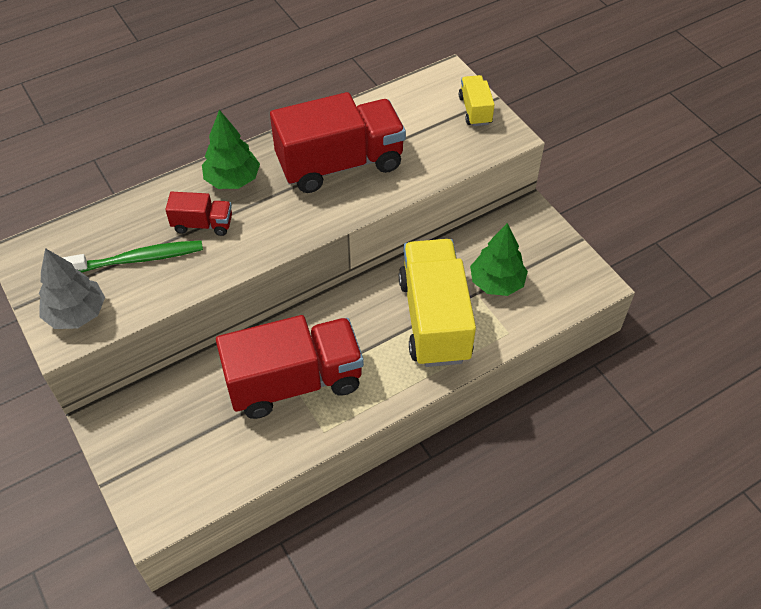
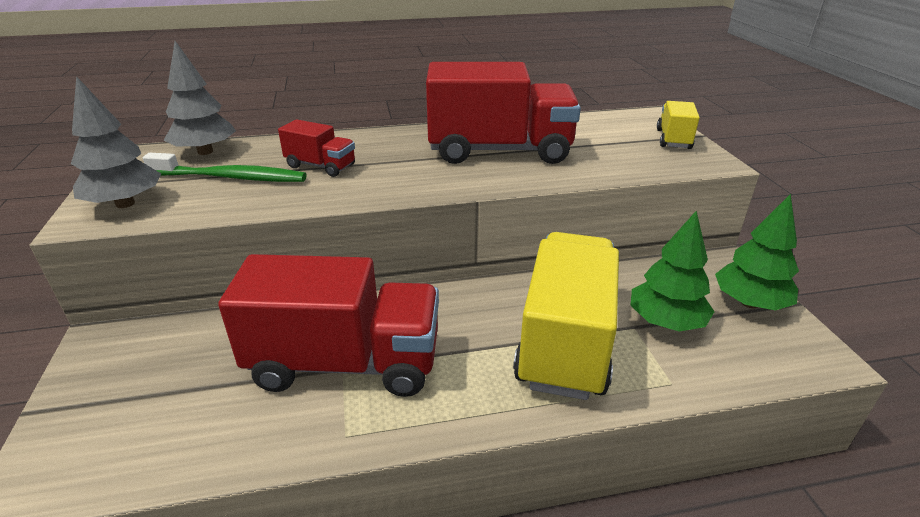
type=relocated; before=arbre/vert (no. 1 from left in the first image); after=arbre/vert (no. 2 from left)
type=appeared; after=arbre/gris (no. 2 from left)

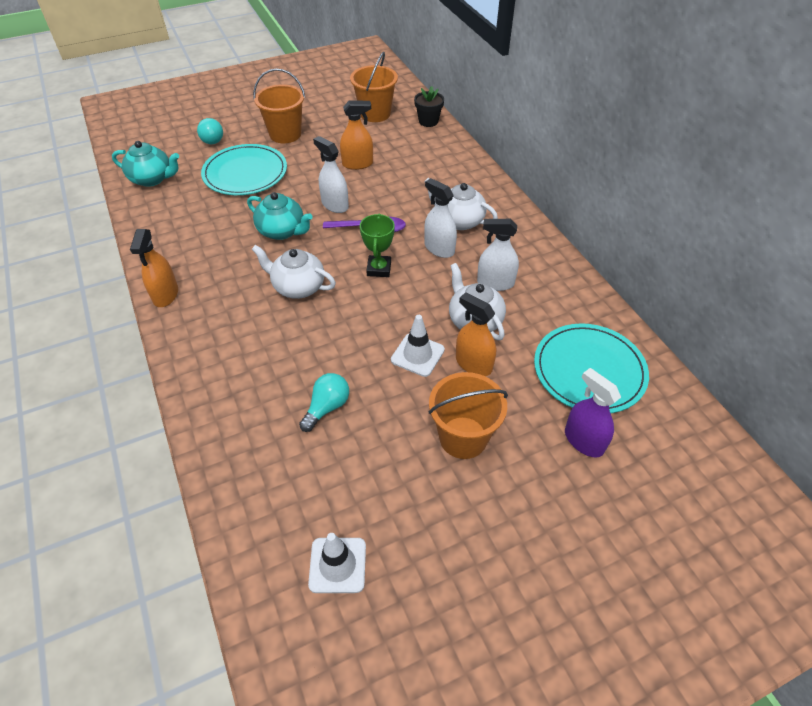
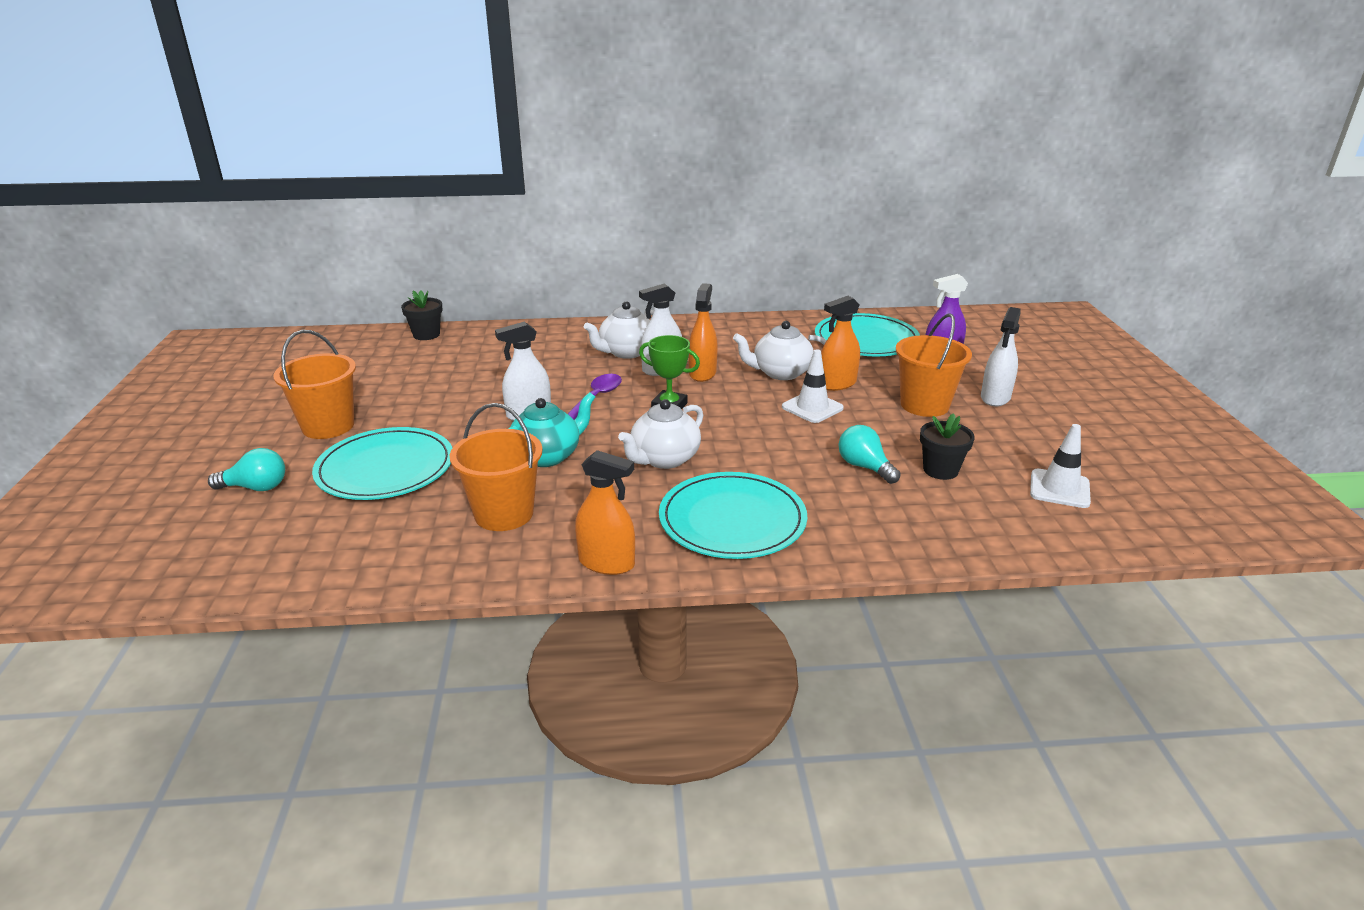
type=relocated; before=seau/orange (no. 2 from left)
type=relocated; before=vaporisateur/orange (no. 2 from left)
type=missing; before=théière/turquoise (no. 1 from left)
type=relocated; before=vaporisateur/blanc (no. 3 from left)
type=appeared; after=pot de fleurs/noir (no. 2 from left)
type=appeared; after=assiette/turquoise (no. 2 from left)

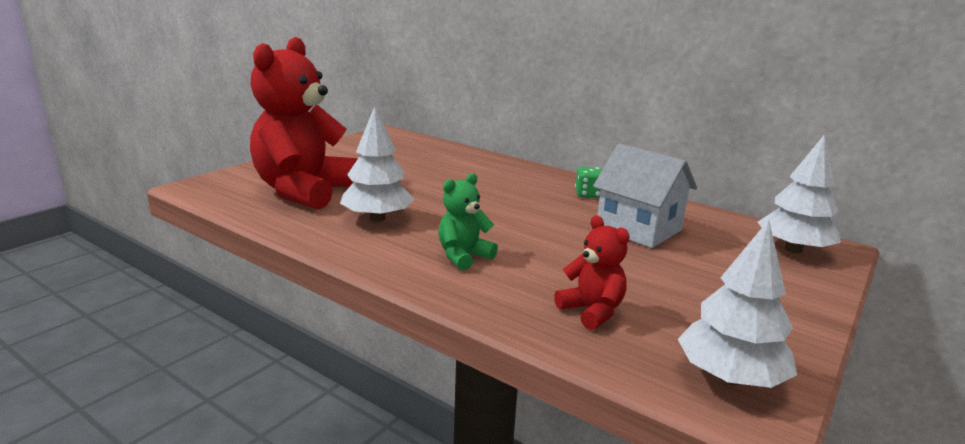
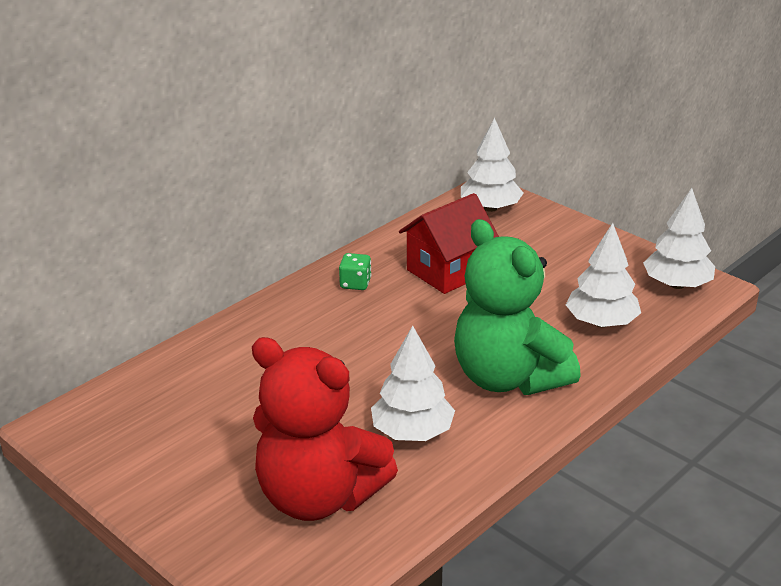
type=colour; before=maison/blanc; after=maison/rouge
type=size; before=ours en peluche/vert; scale=2.16
type=exchanged; before=ours en peluche/rouge (no. 2 from left); after=arbre/blanc (no. 3 from left)

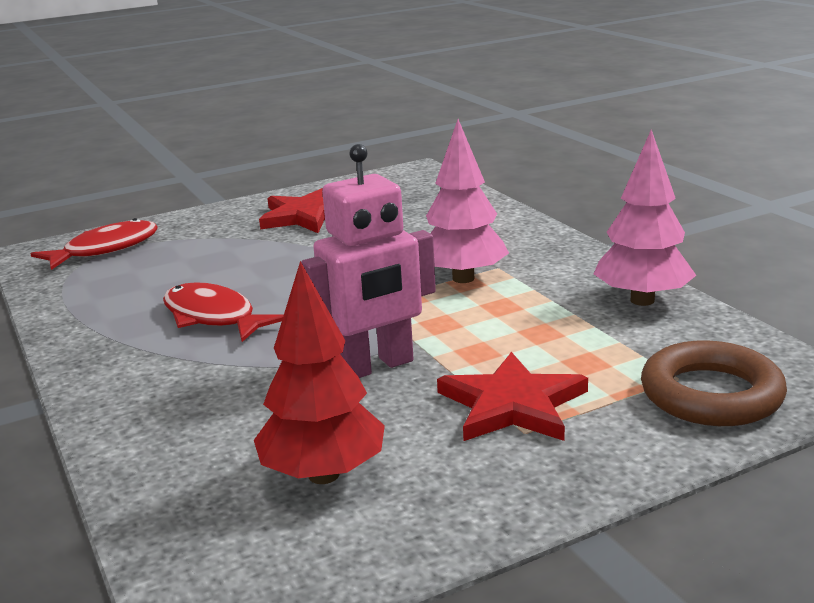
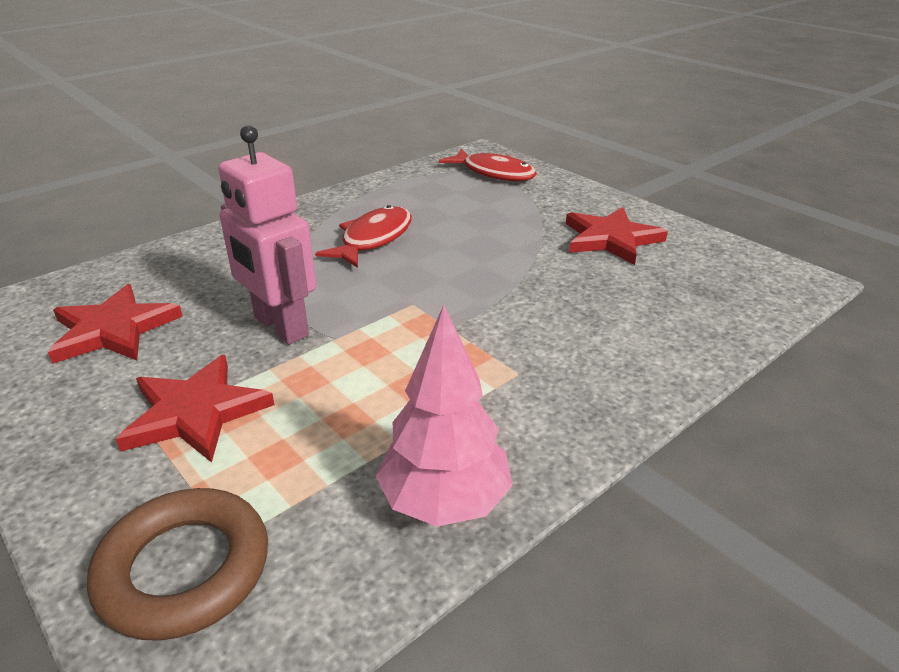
type=missing; before=arbre/rose (no. 1 from left)
type=exchanged; before=arbre/rouge; after=étoile/rouge (no. 1 from left)

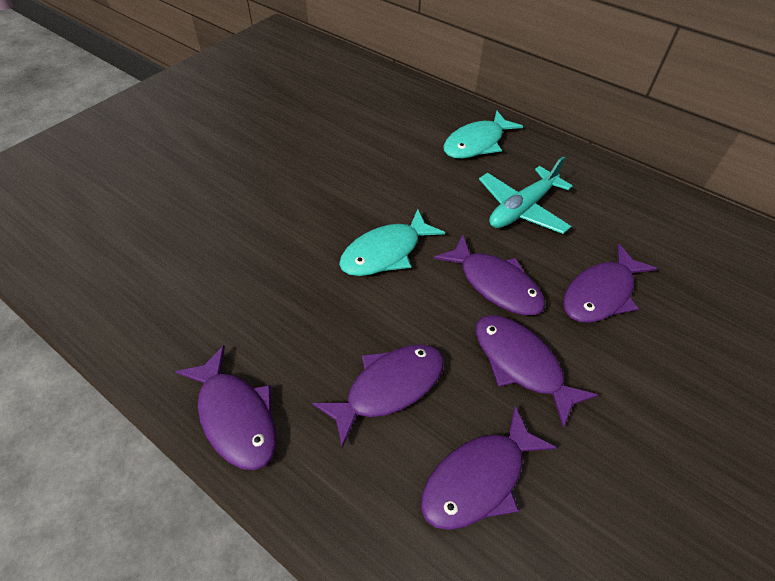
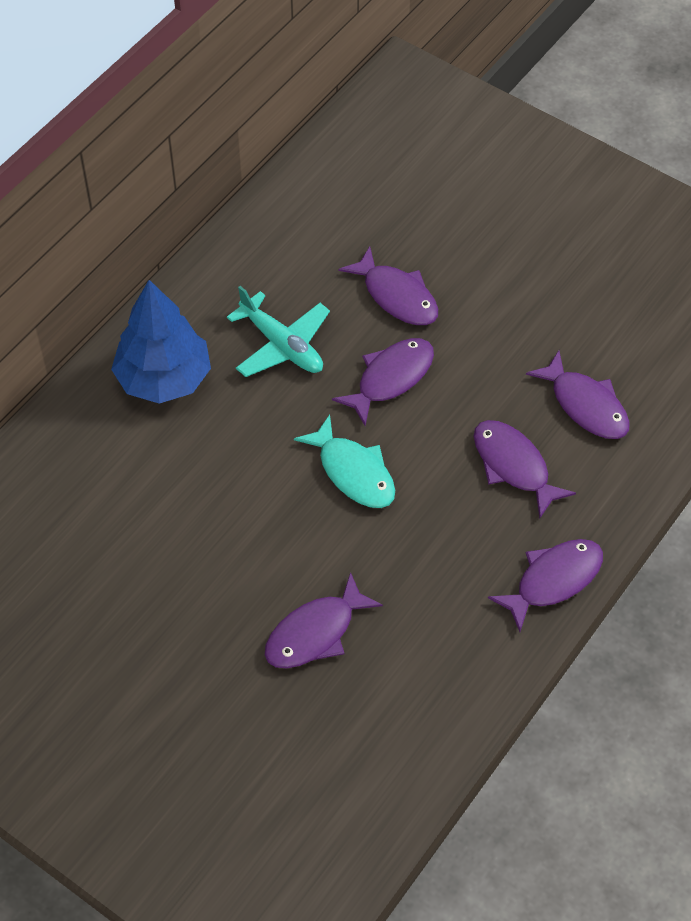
type=exchanged; before=poisson/turquoise (no. 2 from left); after=arbre/bleu
type=relocated; before=poisson/violet (no. 5 from left in the first image); after=poisson/violet (no. 1 from left)

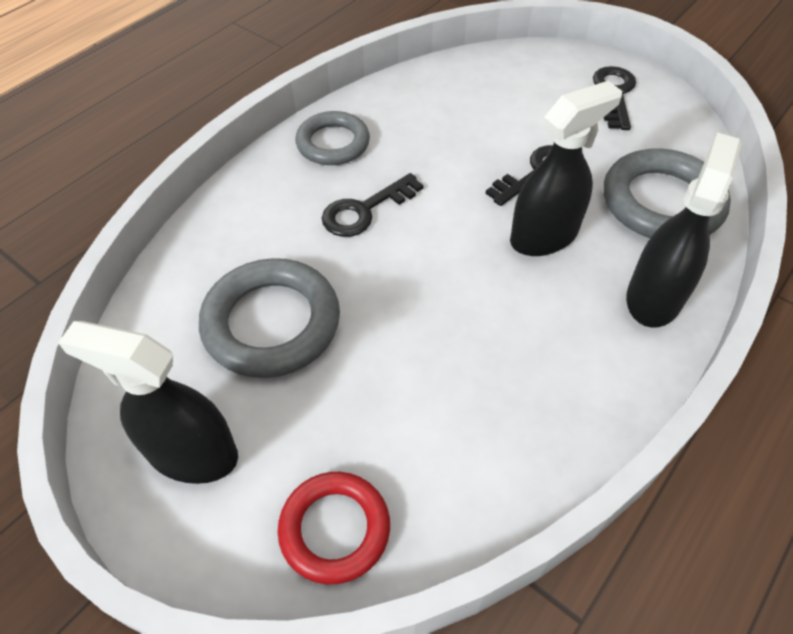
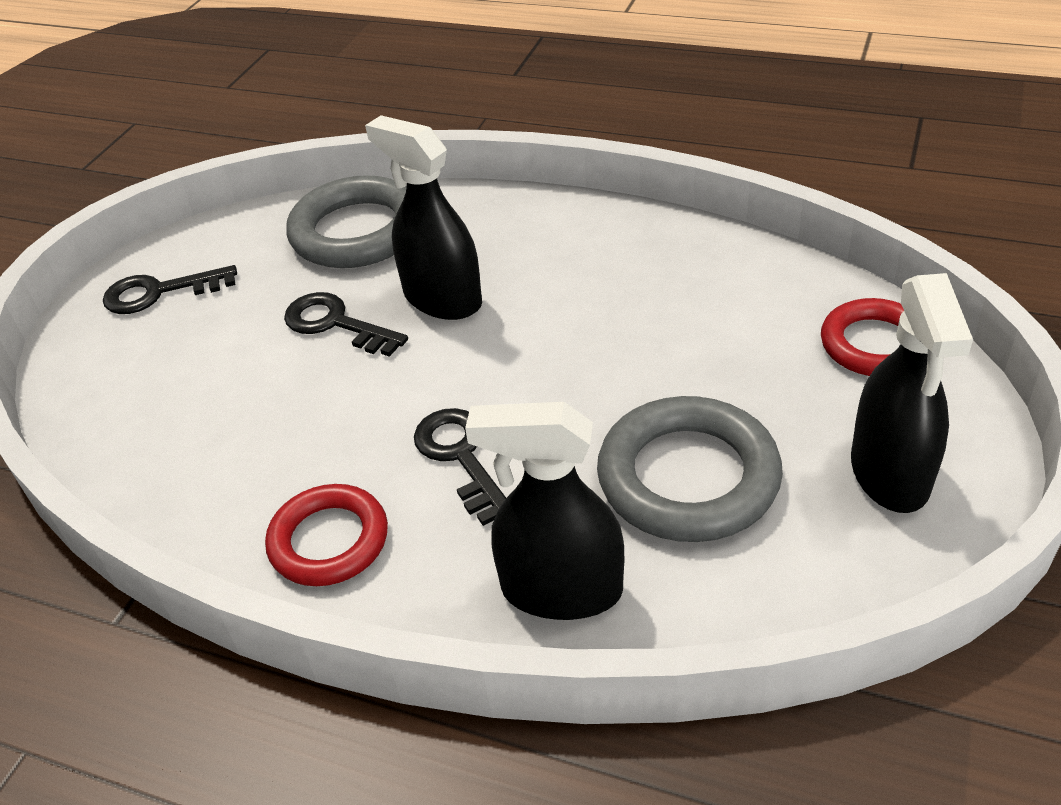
type=colour; before=anneau/gris (no. 2 from left); after=anneau/rouge (no. 1 from left)
type=relocated; before=vaporisateur/noir (no. 3 from left in the first image); after=vaporisateur/noir (no. 2 from left)
type=spun; before=clé/noir (no. 1 from left in the first image); turn=-150

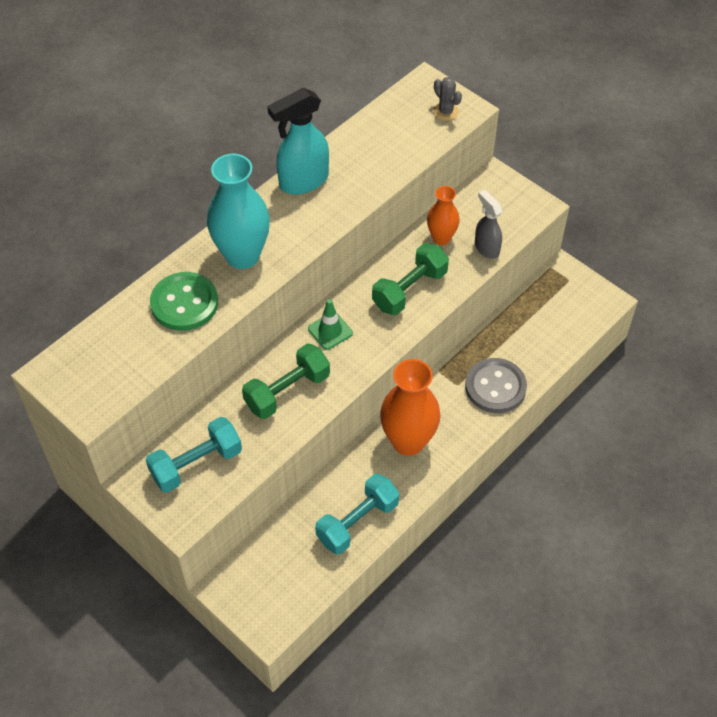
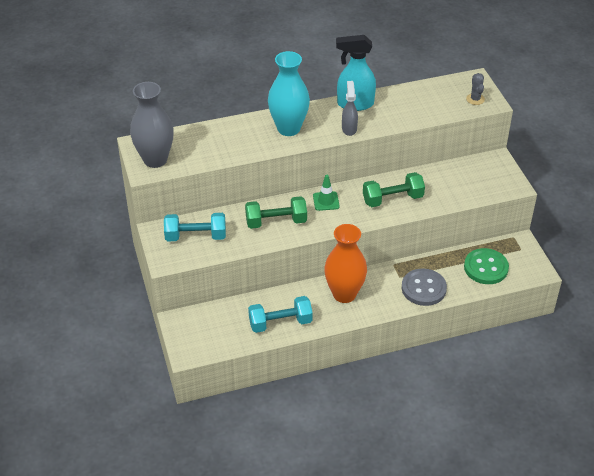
type=missing; before=vase/orange (no. 2 from left)
type=relocated; before=vaporisateur/gris
type=relocated; before=bouton/vert
type=appeared; after=vase/gris

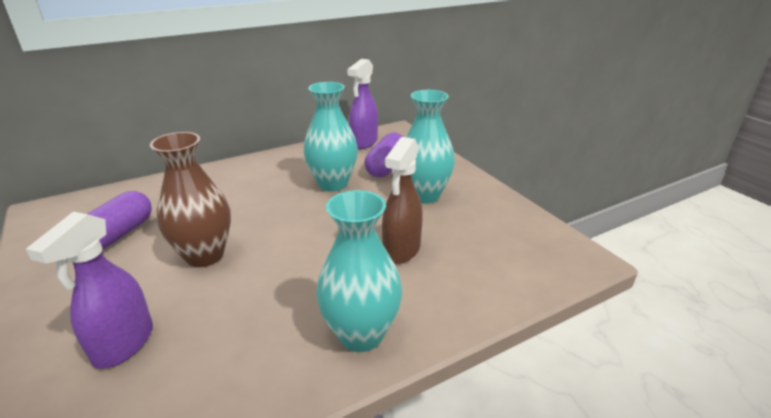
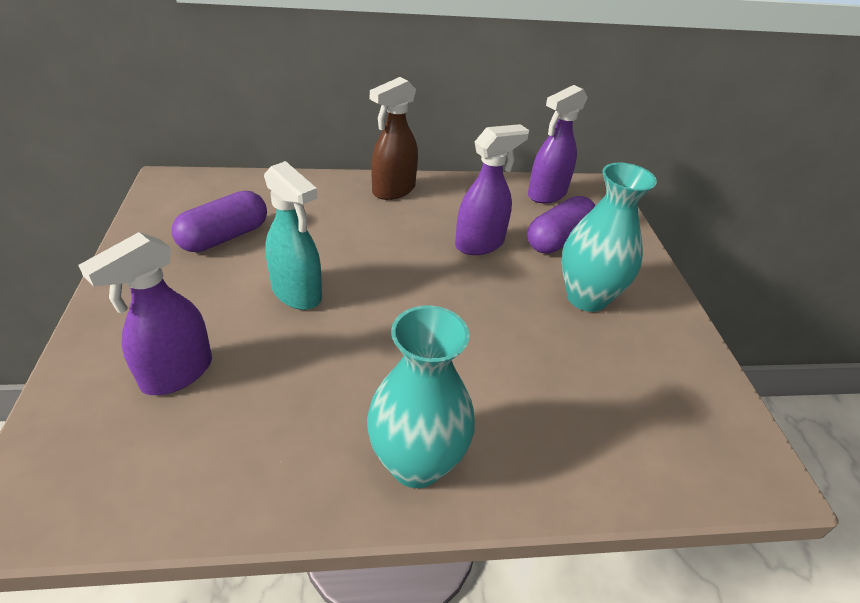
type=exchanged; before=vase/turquoise (no. 1 from left); after=vaporisateur/violet (no. 2 from left)
type=exchanged; before=vase/marron; after=vaporisateur/turquoise
type=relocated; before=vaporisateur/marron

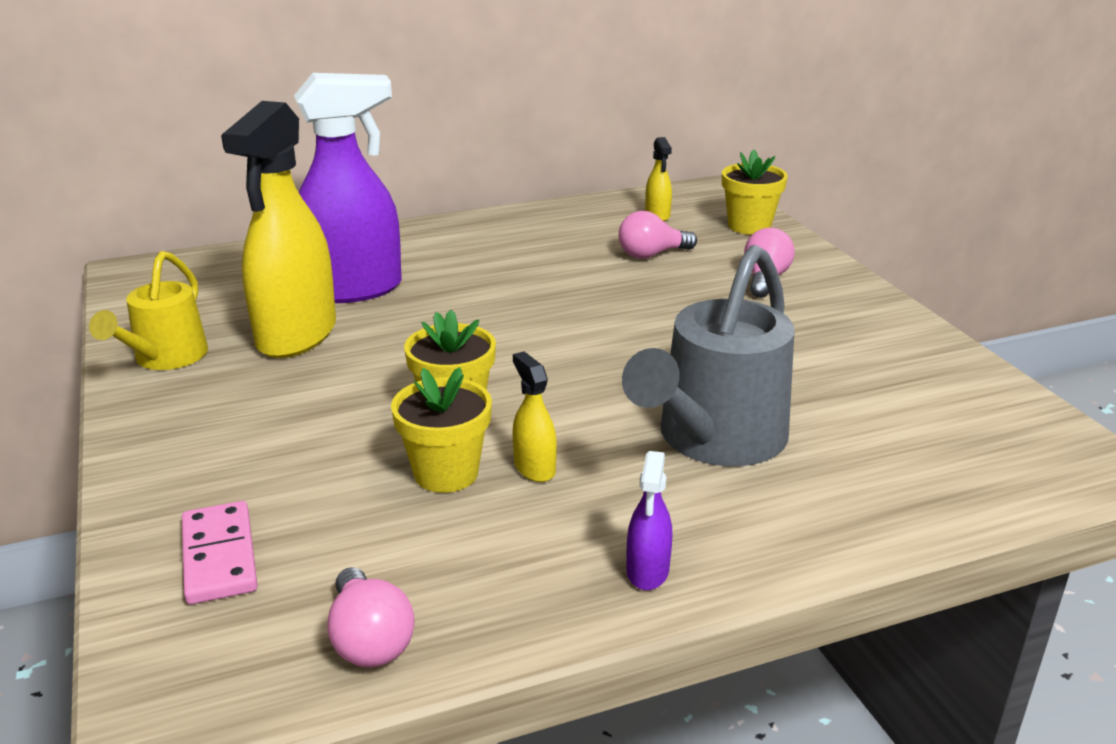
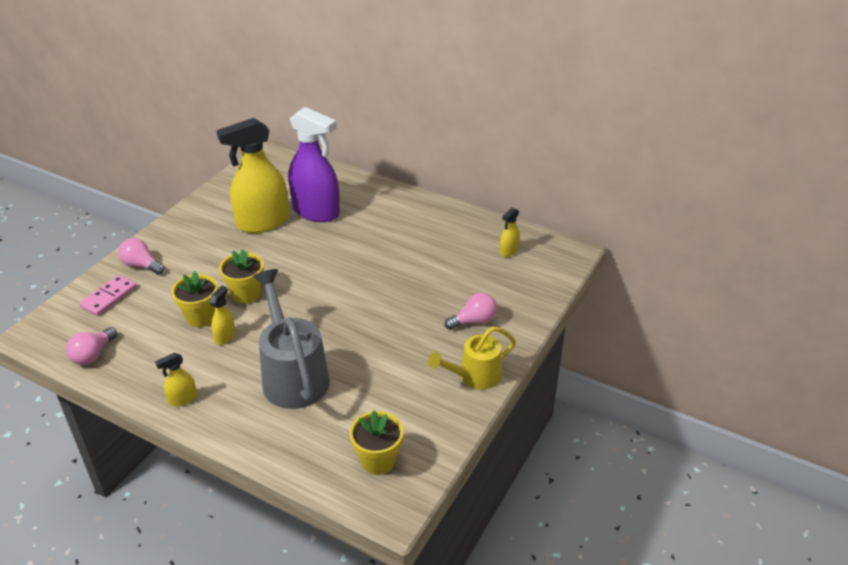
type=relocated; before=pot de fleurs/jaune (no. 3 from left)
type=relocated; before=ampoule/rose (no. 2 from left)
type=spun; before=arrosoir/gris; turn=75
type=relocated; before=arrosoir/jaune
type=colour; before=vaporisateur/violet (no. 2 from left); after=vaporisateur/jaune (no. 1 from left)

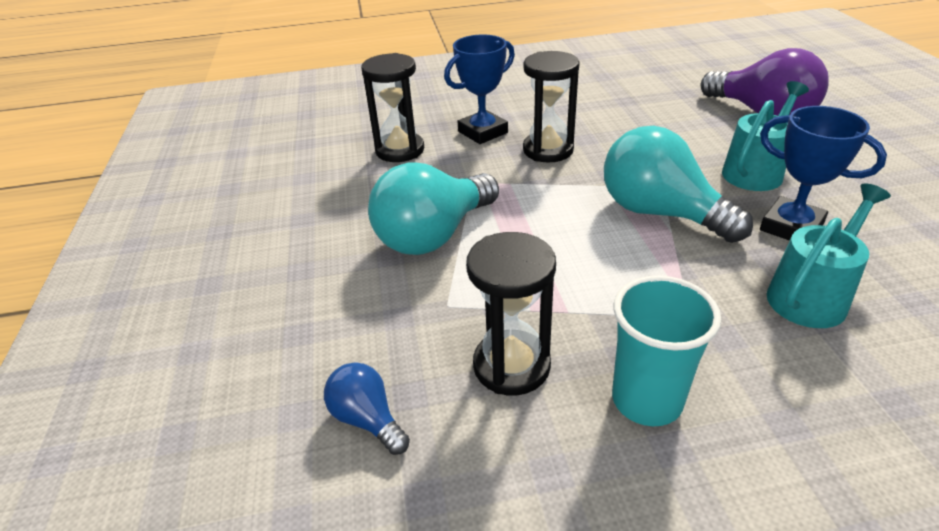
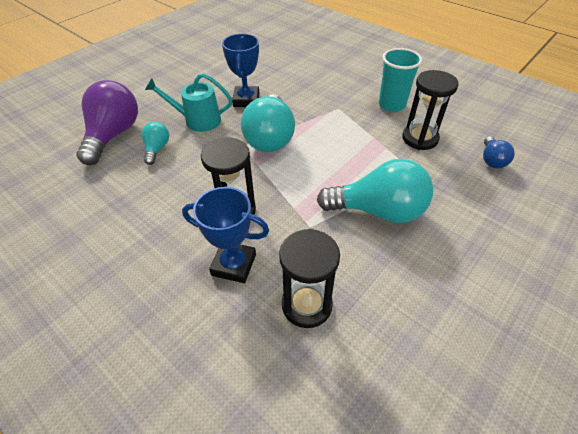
type=missing; before=arrosoir/turquoise (no. 2 from left)
type=appeared; after=ampoule/turquoise (no. 1 from left)

